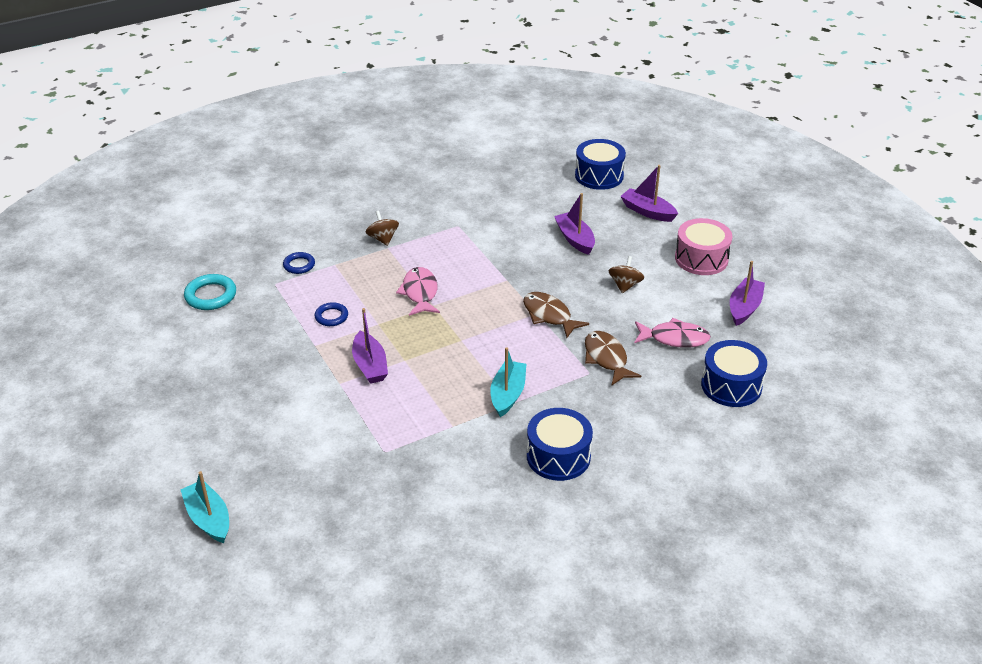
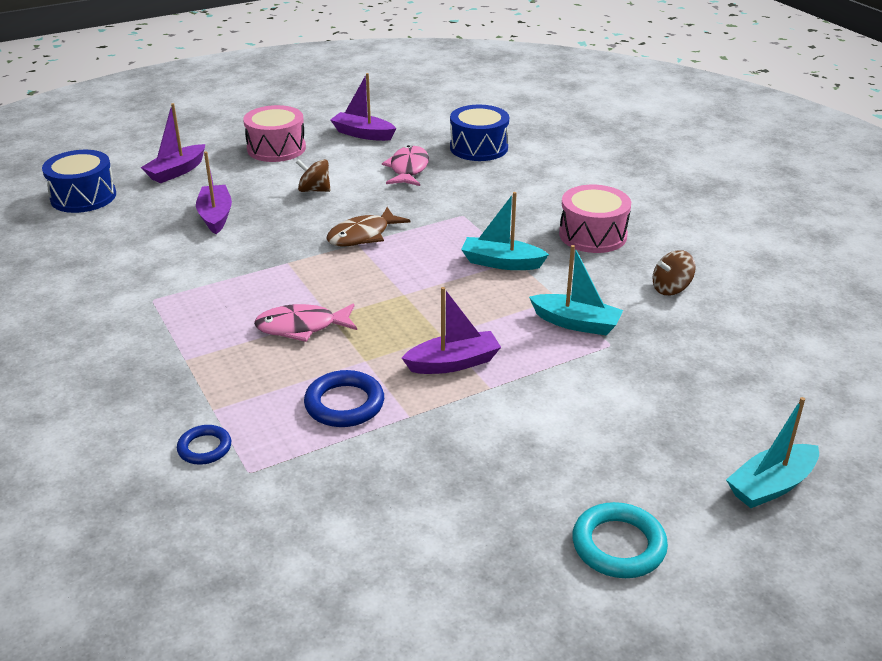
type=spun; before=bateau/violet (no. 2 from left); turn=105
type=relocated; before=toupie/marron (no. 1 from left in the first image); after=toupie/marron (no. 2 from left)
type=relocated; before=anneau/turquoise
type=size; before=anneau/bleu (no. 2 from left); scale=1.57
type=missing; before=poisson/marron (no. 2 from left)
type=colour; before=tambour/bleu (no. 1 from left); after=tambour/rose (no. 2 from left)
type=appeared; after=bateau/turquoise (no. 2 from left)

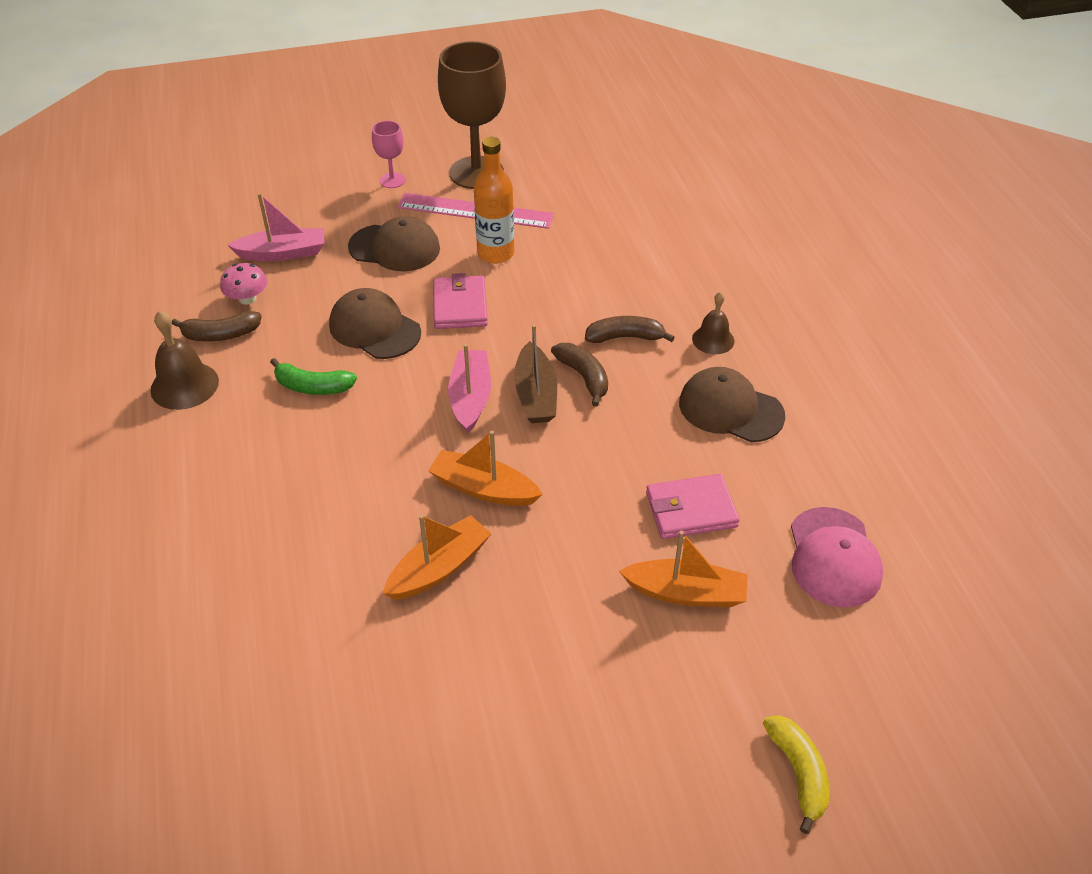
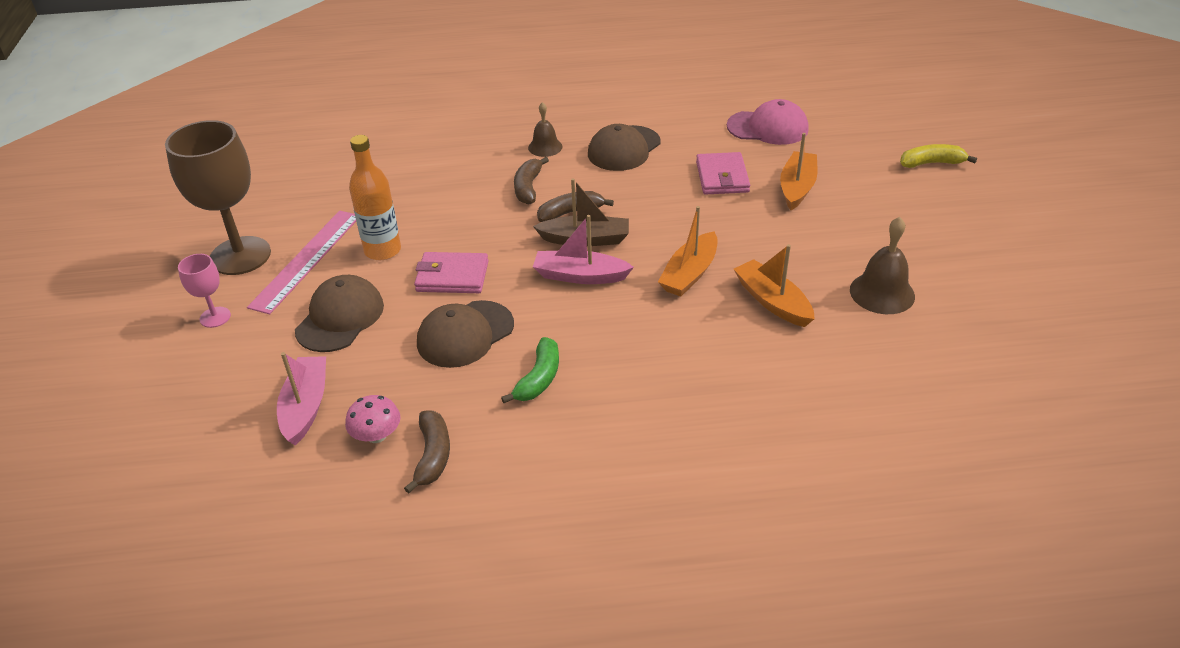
type=relocated; before=cloche/marron (no. 1 from left in the first image); after=cloche/marron (no. 2 from left)

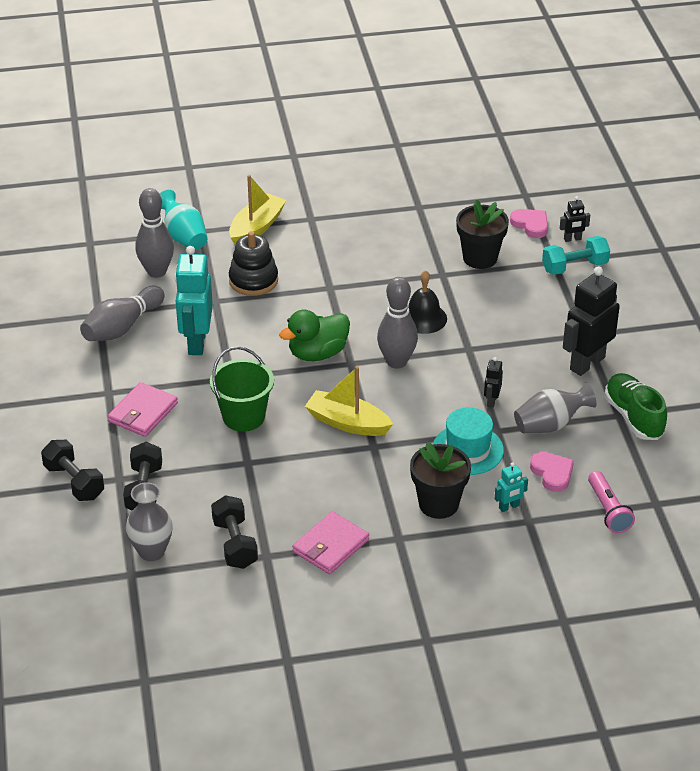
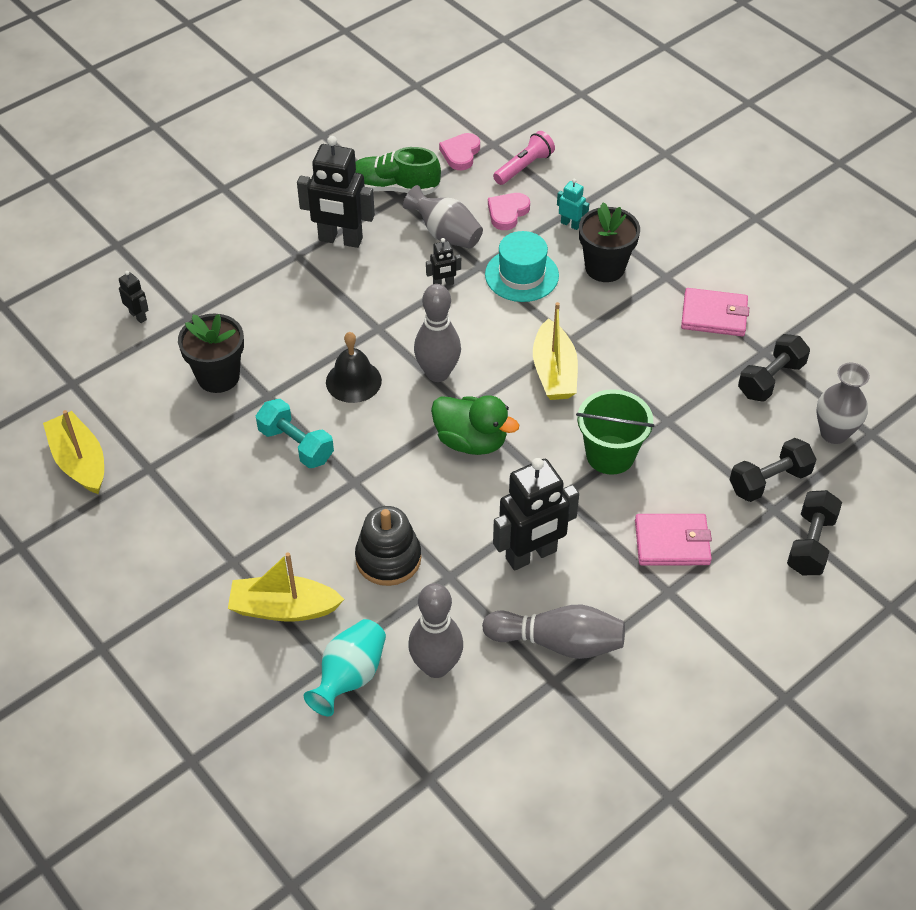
type=relocated; before=cœur/rose (no. 1 from left)
type=relocated; before=haltère/turquoise
type=colour; before=robot/turquoise (no. 1 from left); after=robot/noir (no. 4 from left)
type=spun; before=chaussure/vert; turn=60
type=appeared; after=bateau/jaune (no. 1 from left)

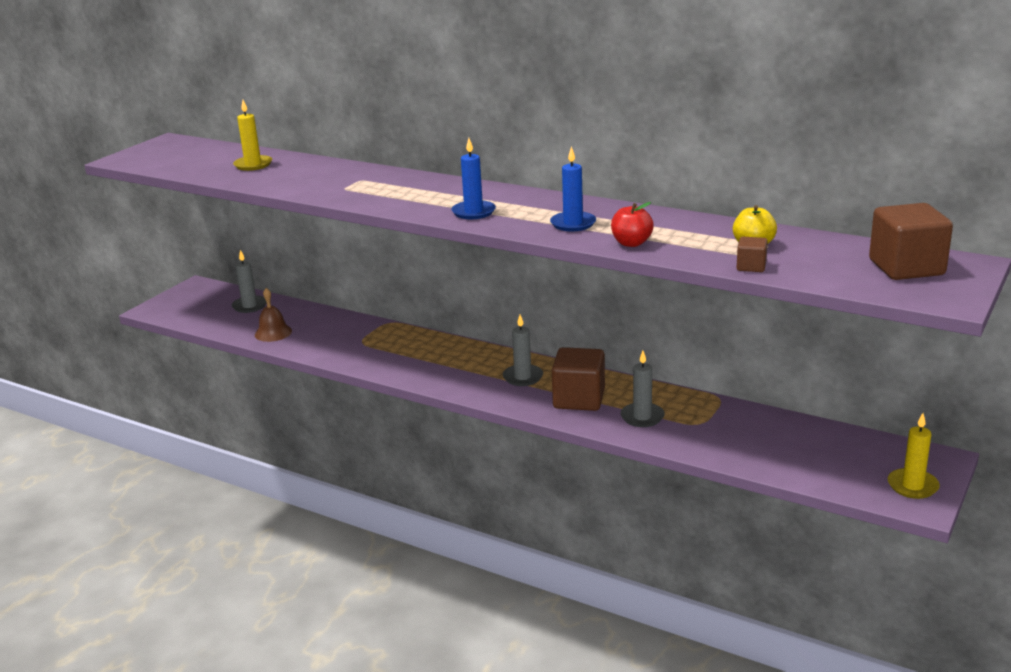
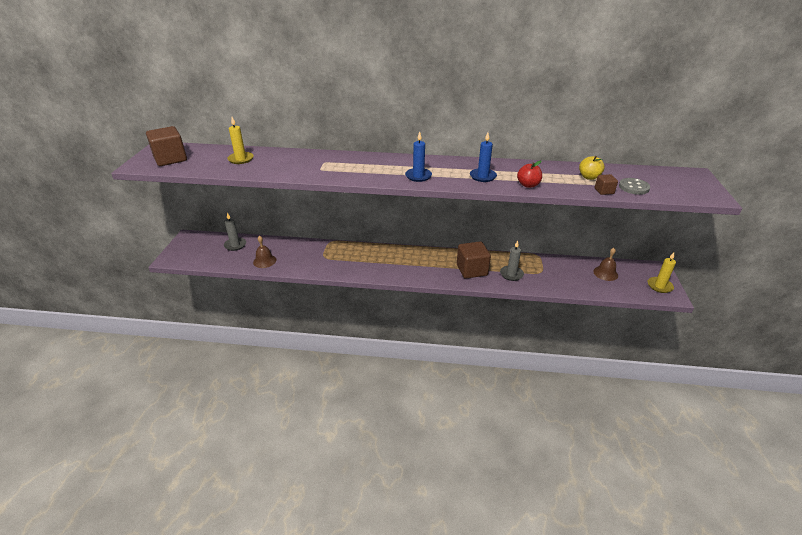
type=relocated; before=cube/marron (no. 3 from left in the first image); after=cube/marron (no. 1 from left)
type=missing; before=bougie/gris (no. 2 from left)
type=appeared; after=bouton/gris
type=appeared; after=cloche/marron (no. 2 from left)

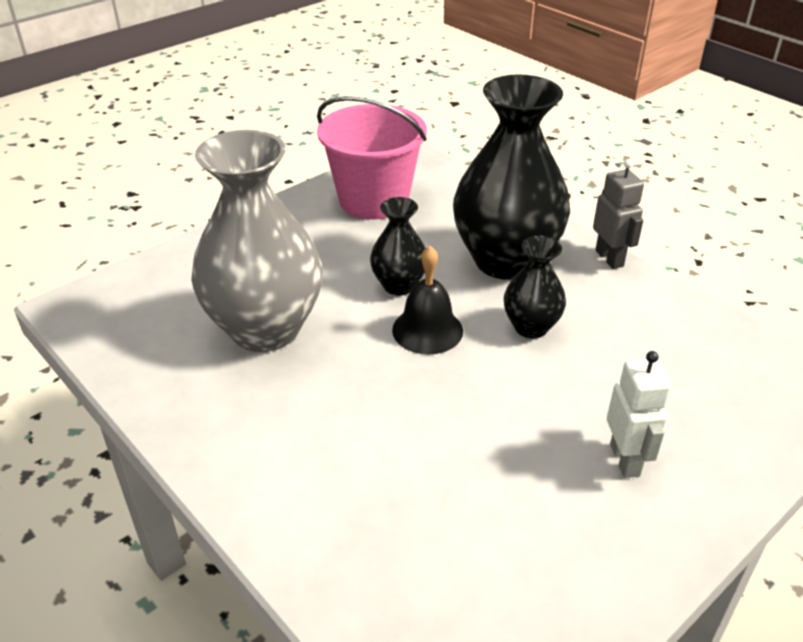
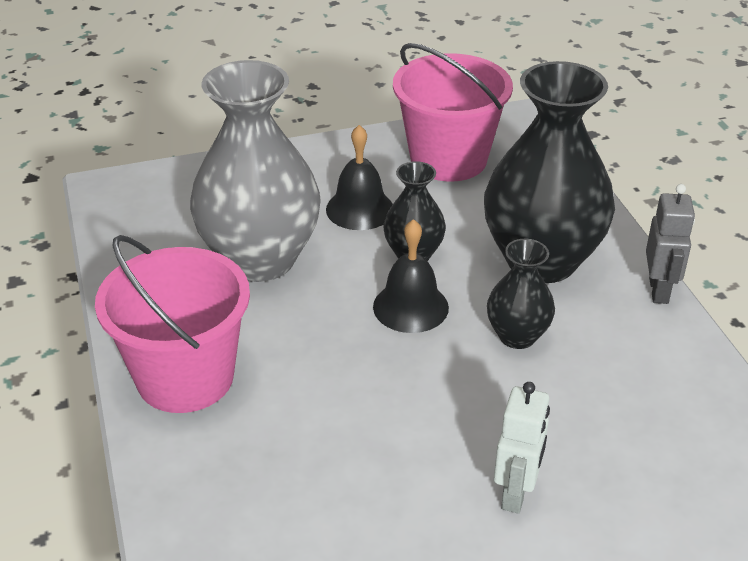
type=appeared; after=cloche/noir (no. 1 from left)
type=appeared; after=seau/rose (no. 1 from left)

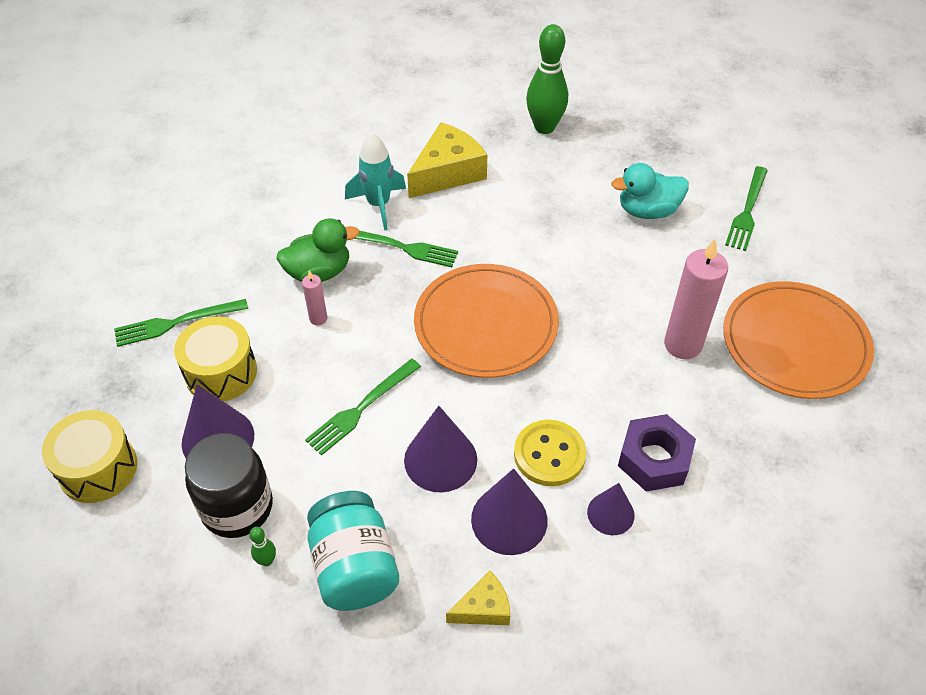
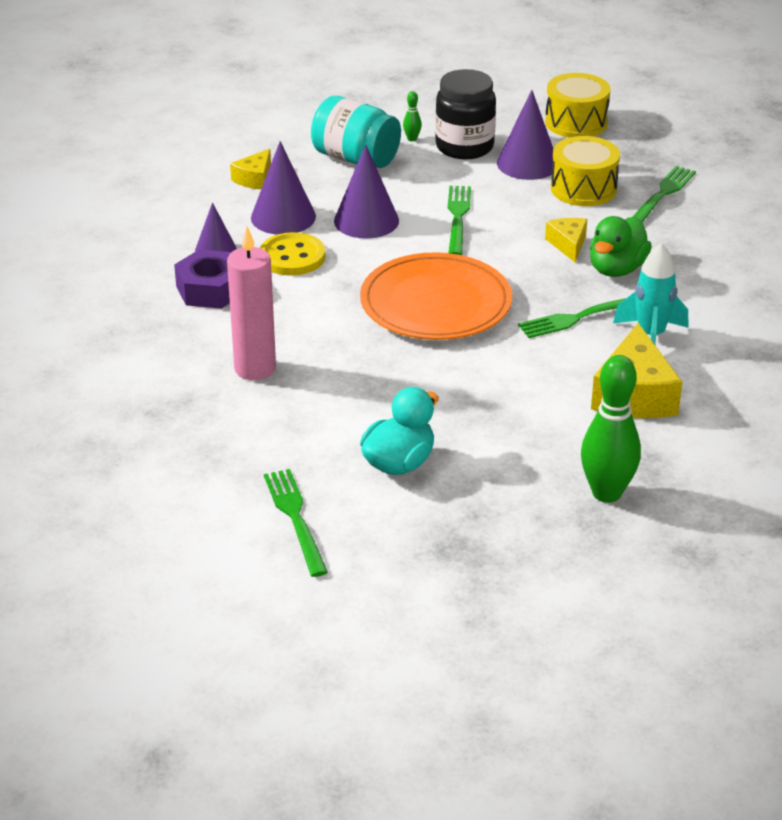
type=exchanged; before=bougie/rose (no. 1 from left); after=fromage/jaune (no. 2 from left)
type=missing; before=assiette/orange (no. 2 from left)

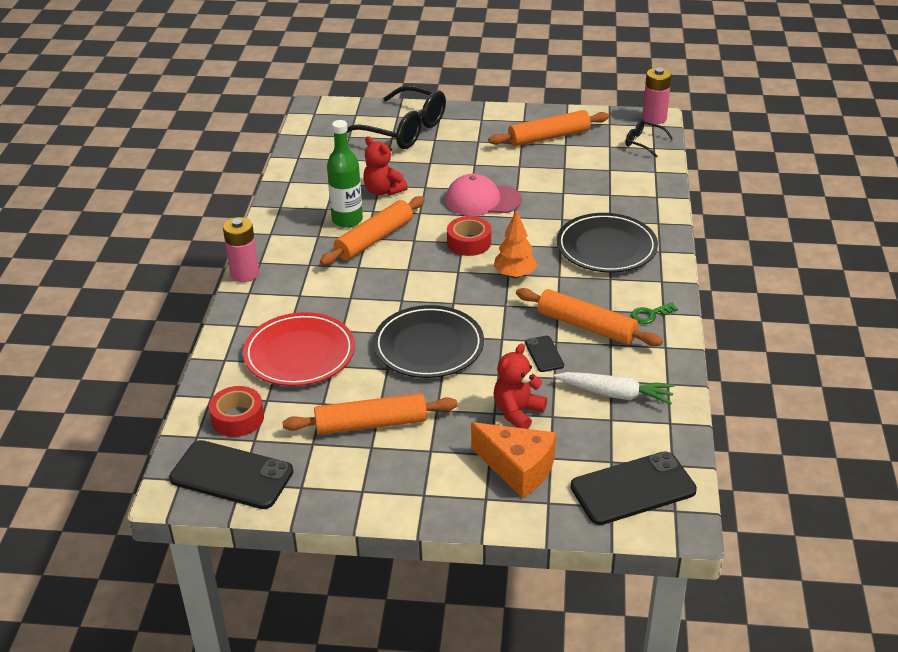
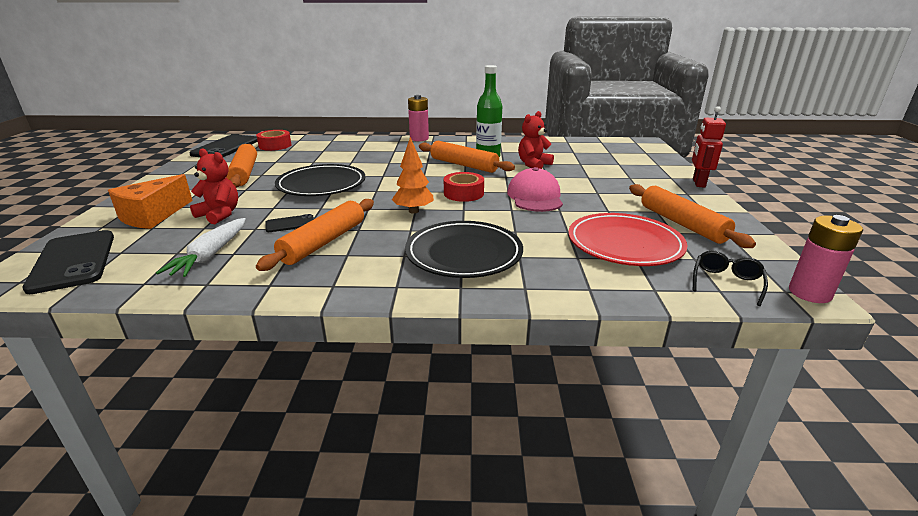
type=missing; before=lunettes/noir (no. 1 from left)
type=missing; before=clé/vert
type=relocated; before=assiette/rouge
type=appeared; after=robot/rouge

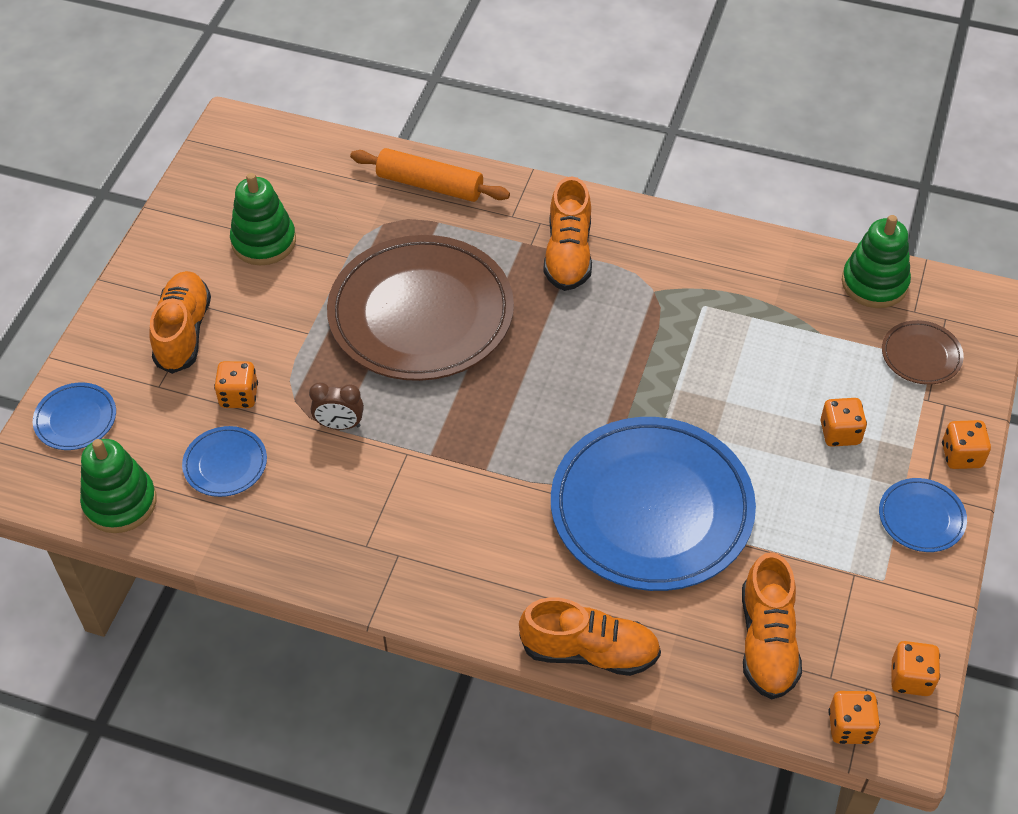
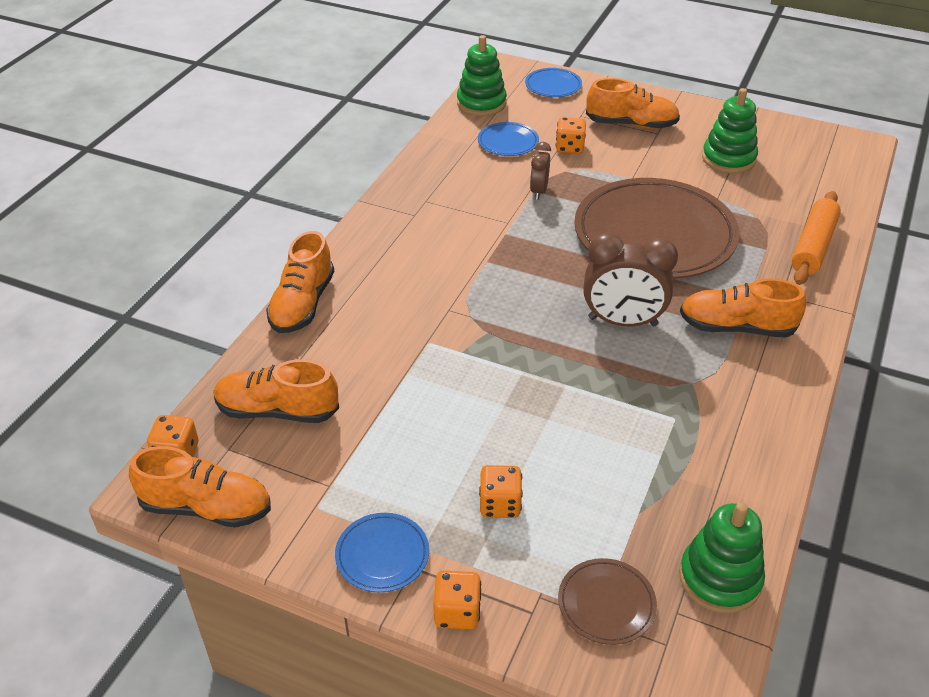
type=missing; before=assiette/bleu (no. 3 from left)
type=exchanged; before=dé/orange (no. 4 from left); after=chaussure/orange (no. 1 from left)
type=appeared; after=réveil/marron (no. 2 from left)

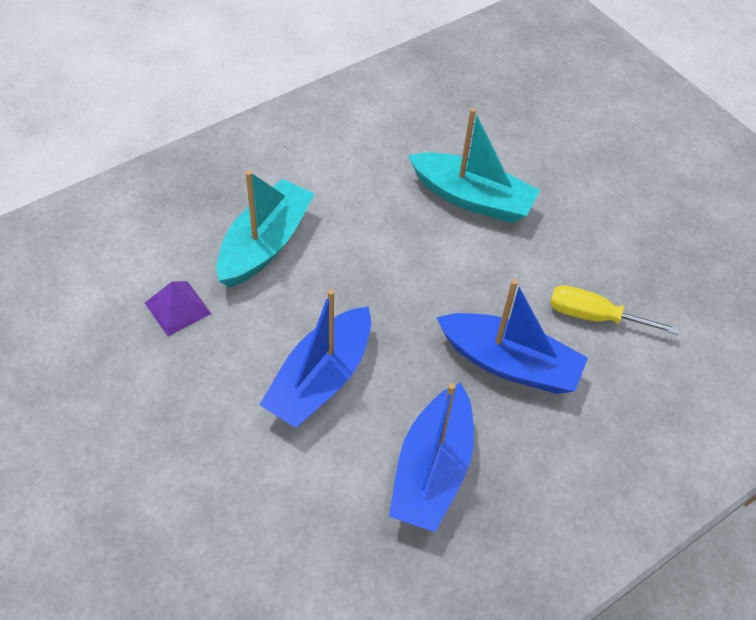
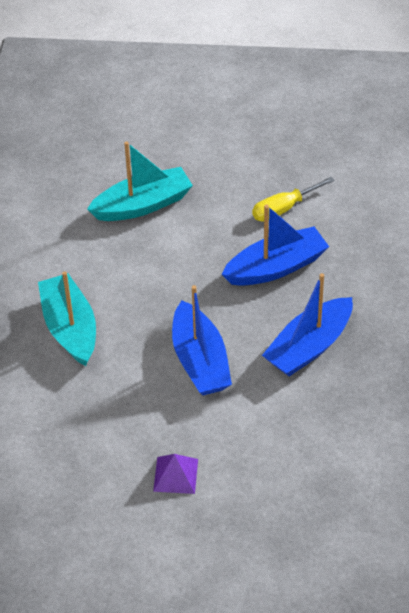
type=relocated; before=pyramide/violet
type=spun; before=bateau/bleu (no. 2 from left in the first image); turn=75

